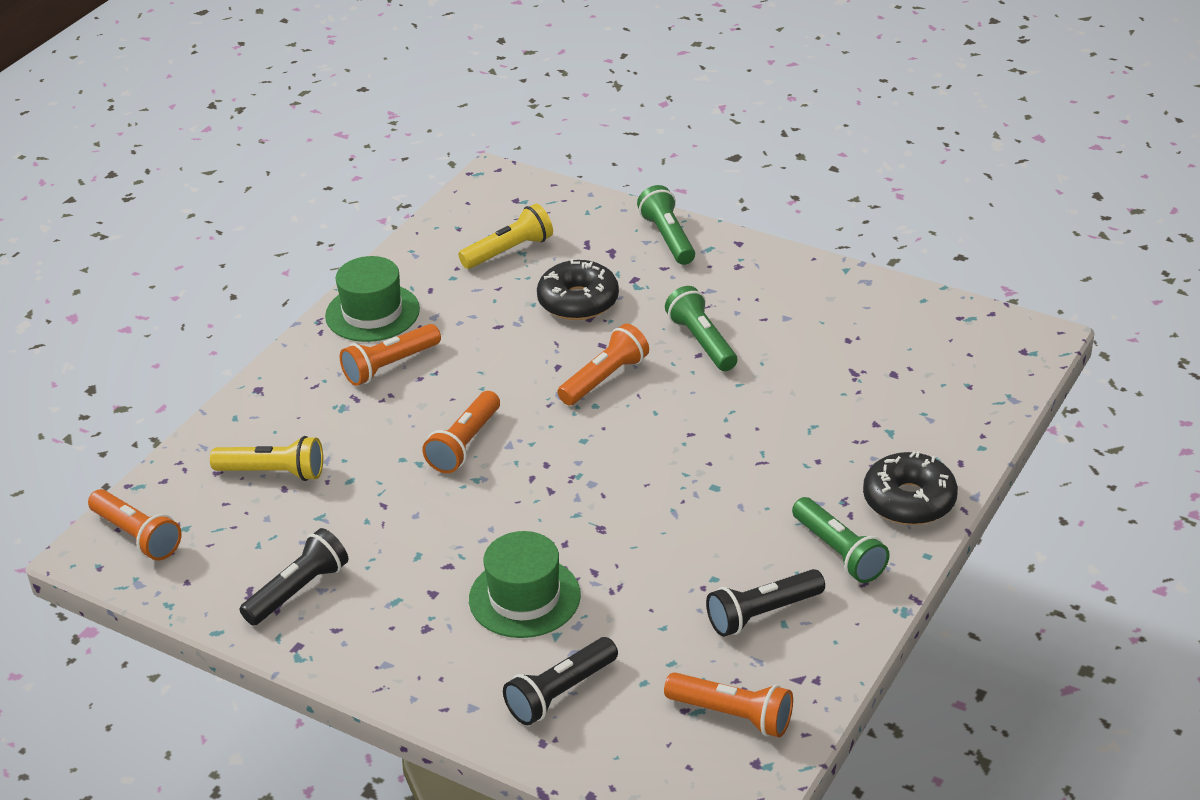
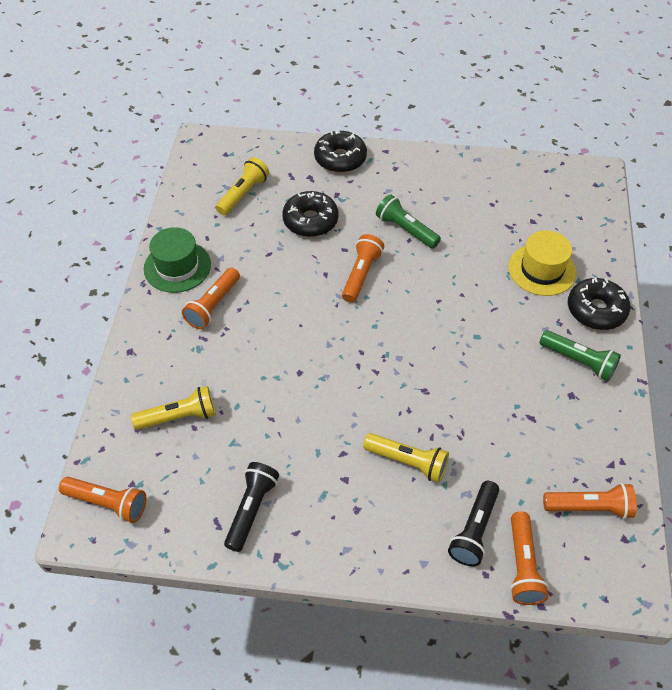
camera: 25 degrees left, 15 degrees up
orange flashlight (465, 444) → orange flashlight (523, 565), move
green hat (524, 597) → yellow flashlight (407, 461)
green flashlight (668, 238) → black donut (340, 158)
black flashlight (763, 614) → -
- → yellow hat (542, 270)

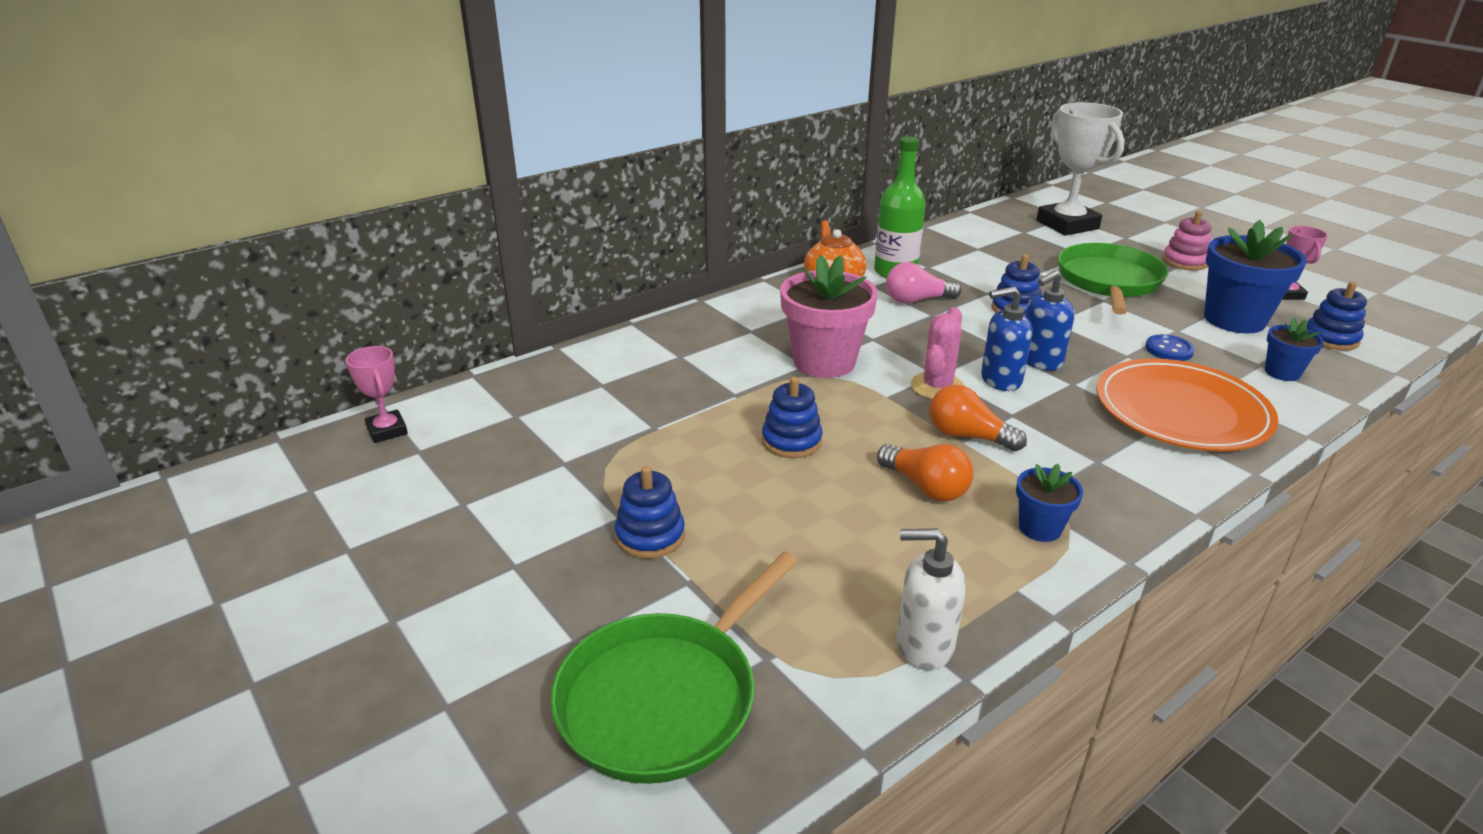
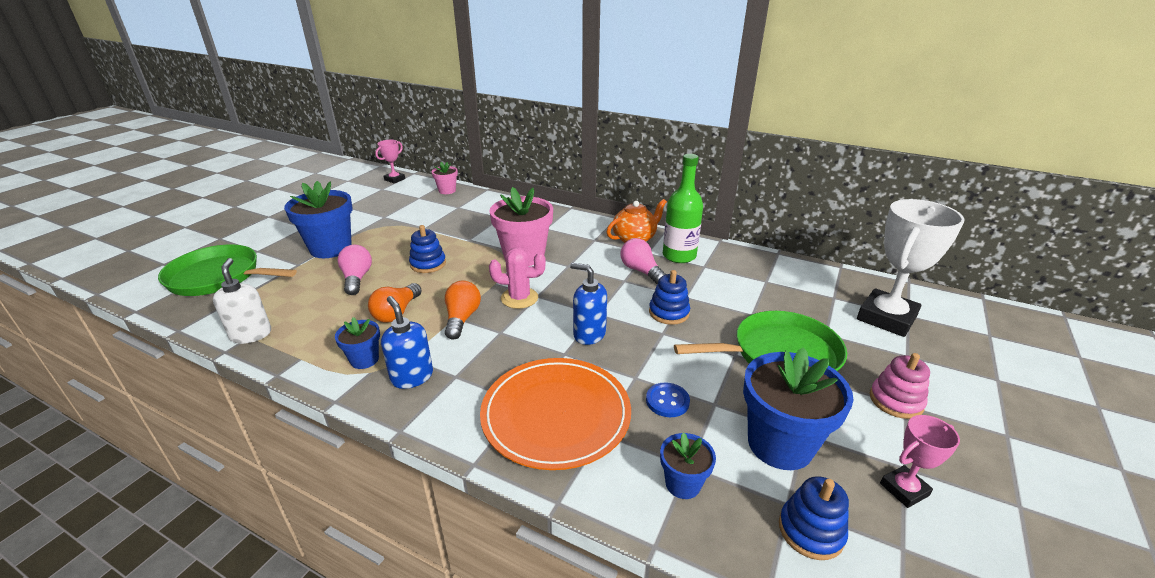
camera: 65 degrees right, 0 degrees up
blue stacking toy (650, 536) → blue flower pot (331, 248)
blue soap dispenser (1000, 380) → blue soap dispenser (412, 377), move
- → pink light bulb (357, 279)
- → pink flower pot (447, 191)

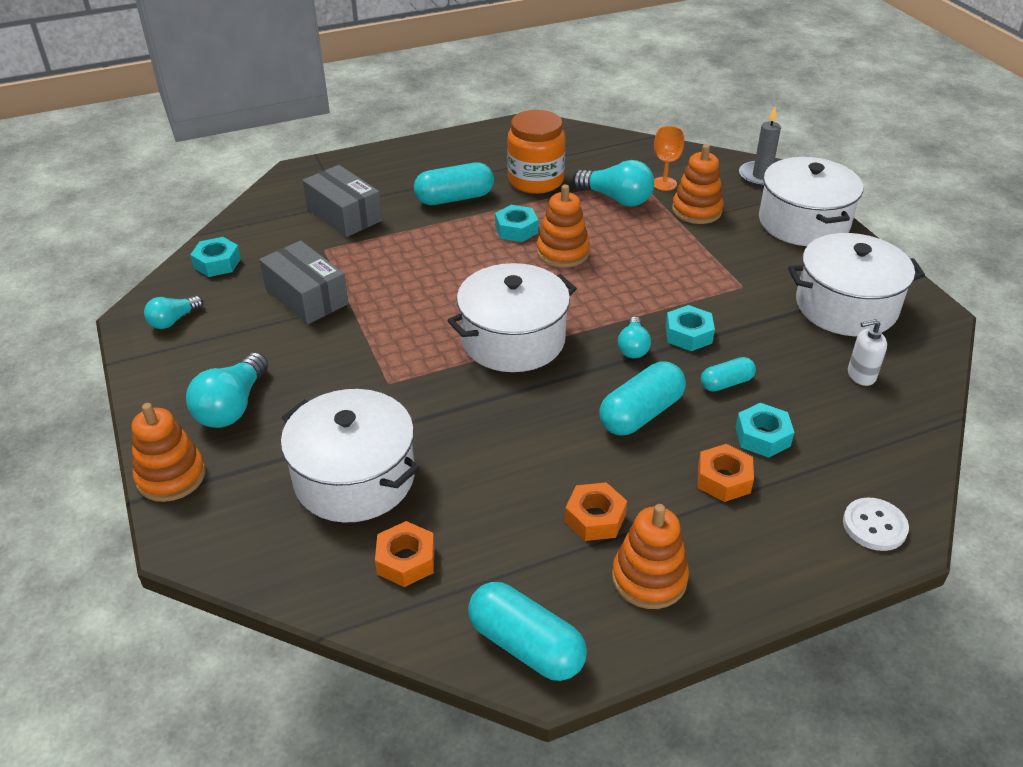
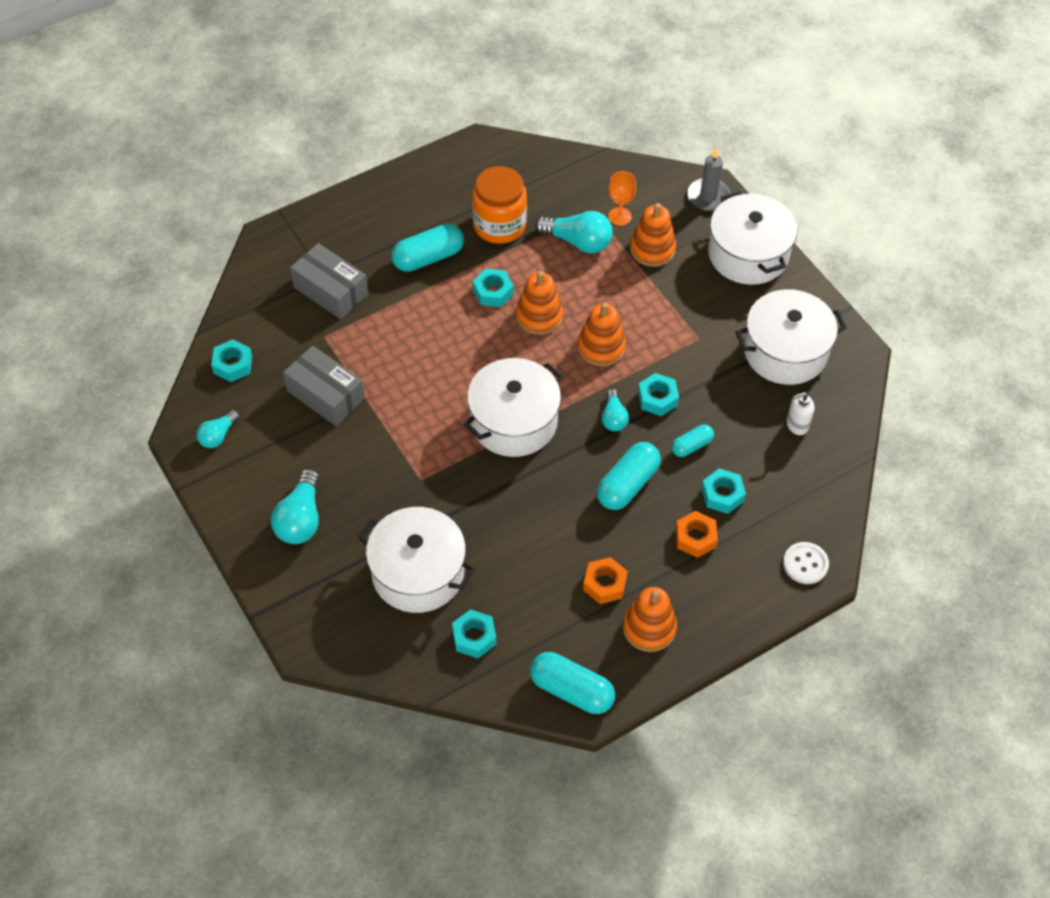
camera: 10 degrees left, 15 degrees up
orange stacking toy (171, 476) → orange stacking toy (601, 347), move
orange nut (406, 560) → turquoise nut (474, 637)

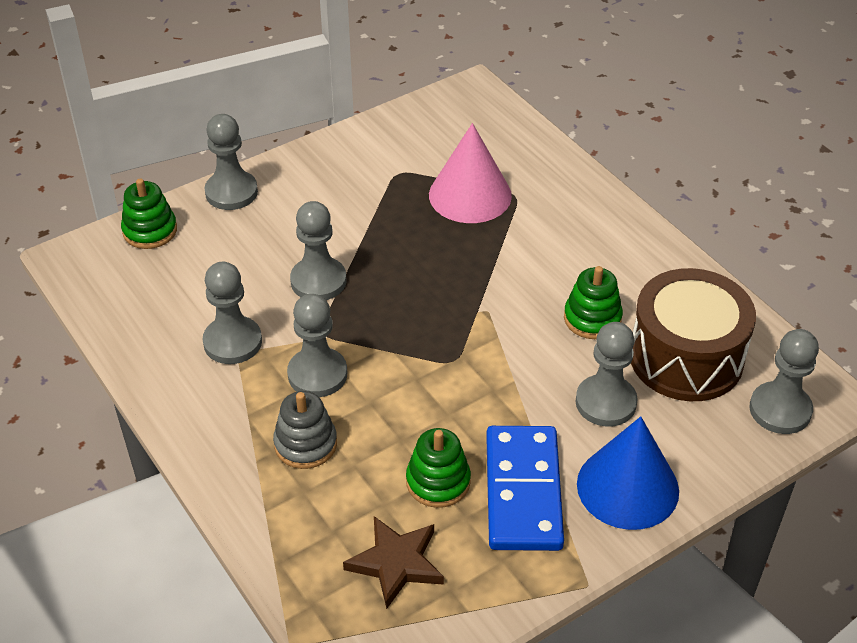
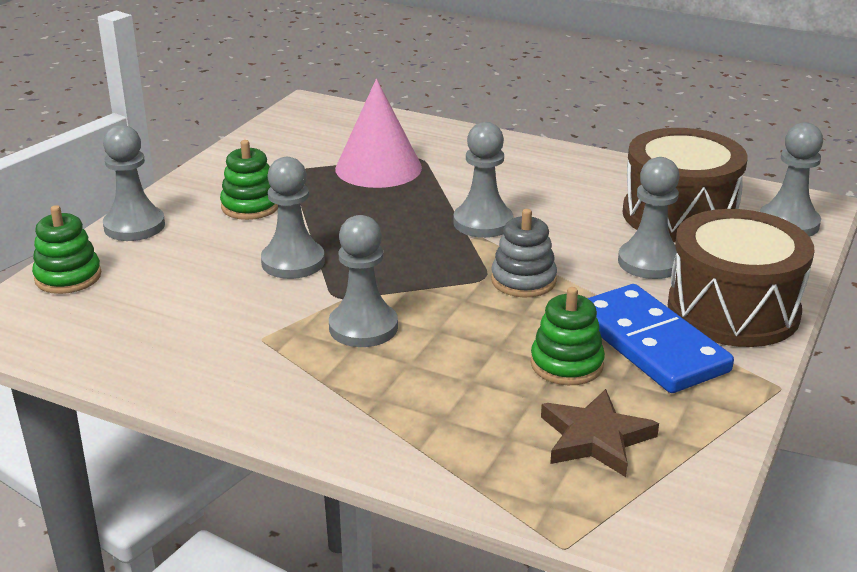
camera: 30 degrees left, 15 degrees down
grey pawn (232, 342) → grey pawn (483, 223), move
grey stacking toy (305, 444) → grey stacking toy (523, 280), move
green stacking toy (592, 318) → green stacking toy (250, 206), move
blue cone (627, 487) → brown drum (733, 310)

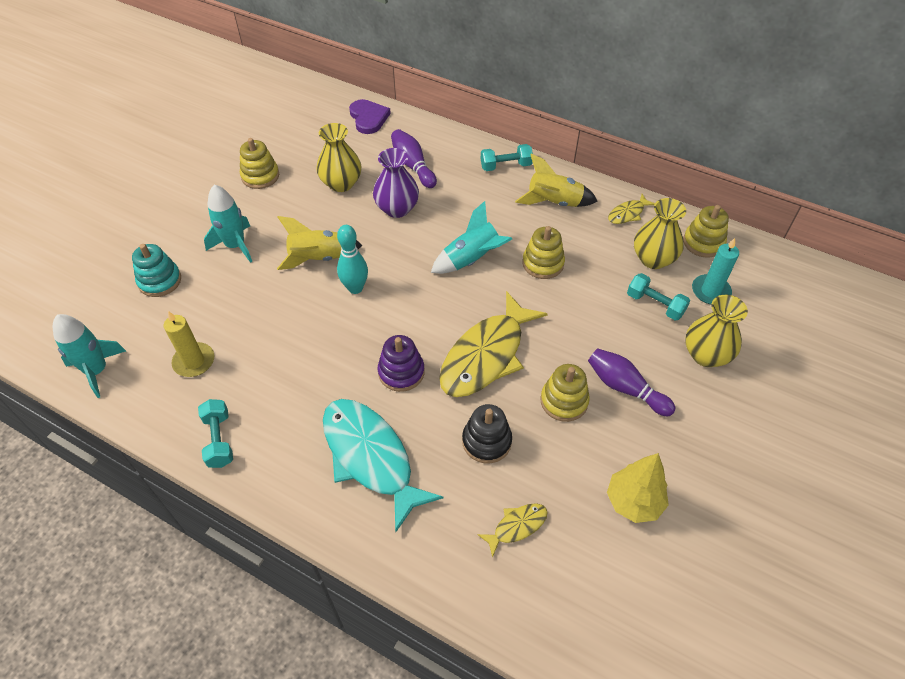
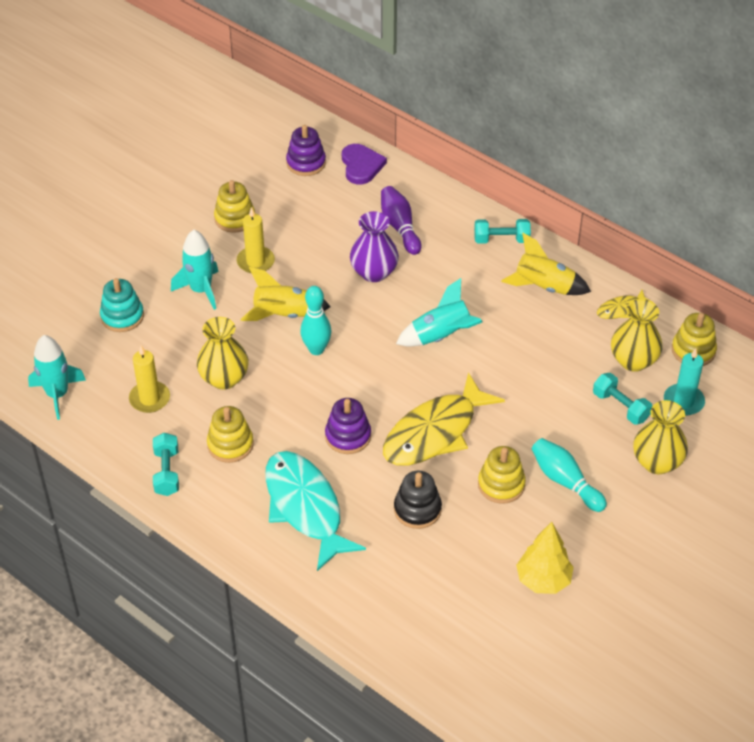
camera: 10 degrees right, 5 degrees down
yellow vase (341, 183) → yellow vase (224, 378), move
yellow fish (517, 526) → -
yellow stacking toy (543, 263) → yellow stacking toy (230, 444), move
purple bowling pin (625, 388) → turquoise bowling pin (565, 481)
- → yellow candle (255, 262)
- → purple stacking toy (306, 163)

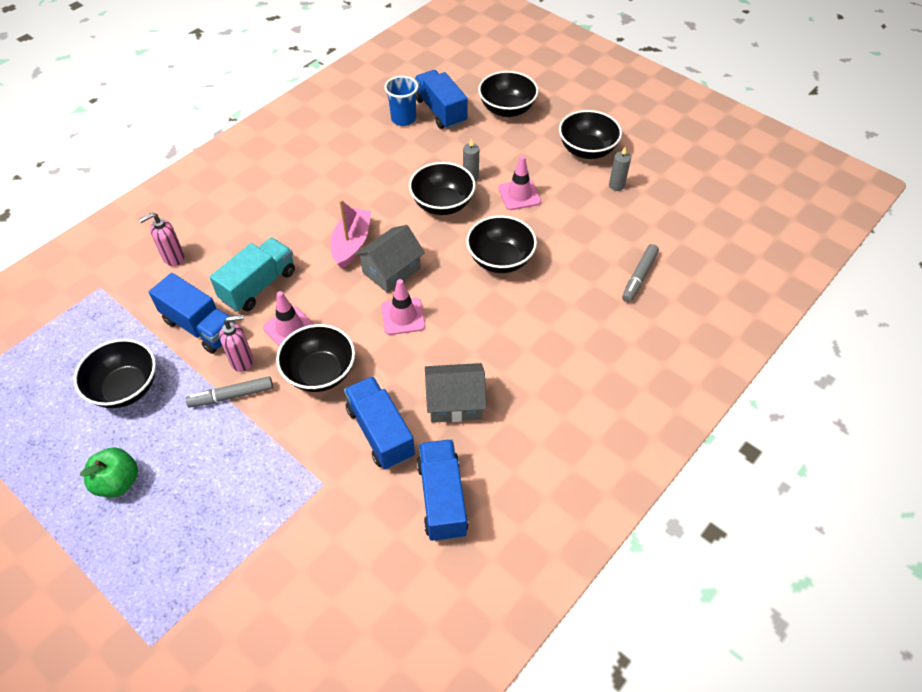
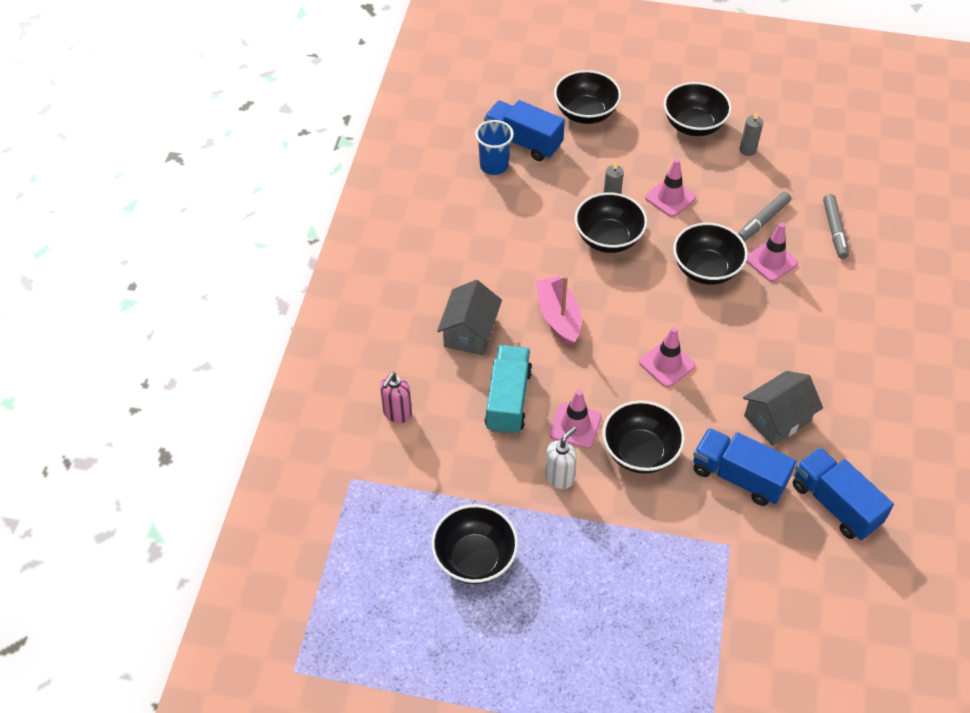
camera: 30 degrees left, 0 degrees up
green apple (118, 482) → -
blue truck (200, 327) → -
grey marker (231, 396) → grey marker (763, 221), move
pink soap dispenser (242, 361) → white soap dispenser (560, 477)
grey house (391, 270) → grey house (470, 332), move
- → pink traffic cone (771, 261)

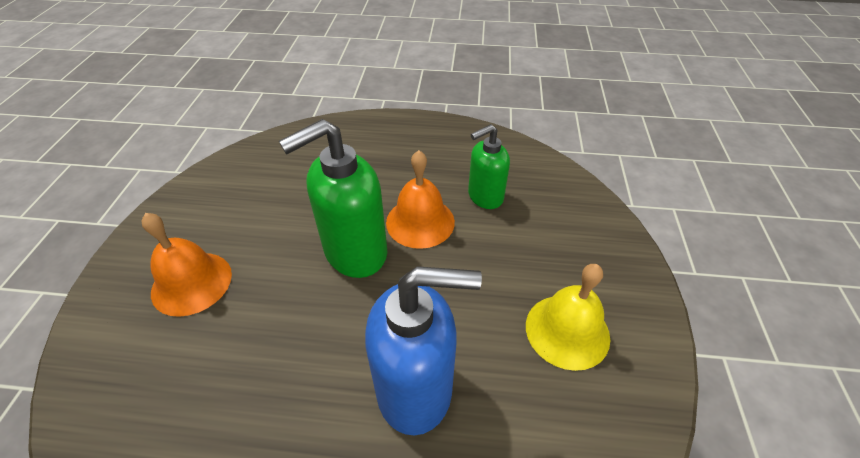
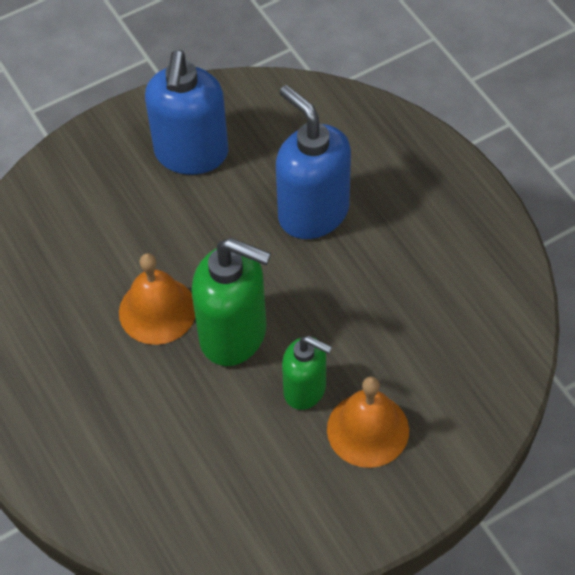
camera: 125 degrees left, 10 degrees up
green soap dispenser (485, 197) → green soap dispenser (305, 390), move
yellow bell (567, 331) → blue soap dispenser (191, 154)

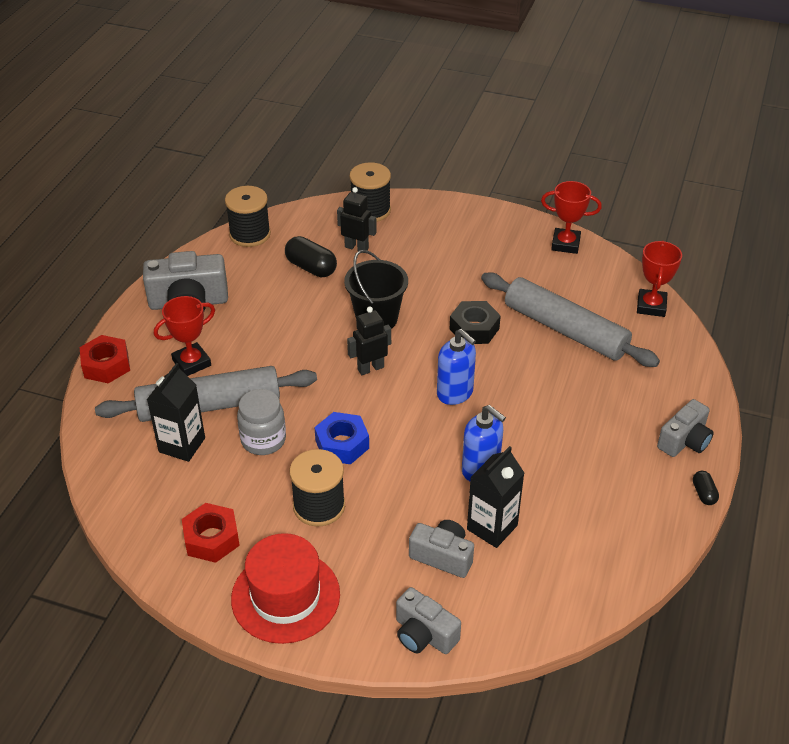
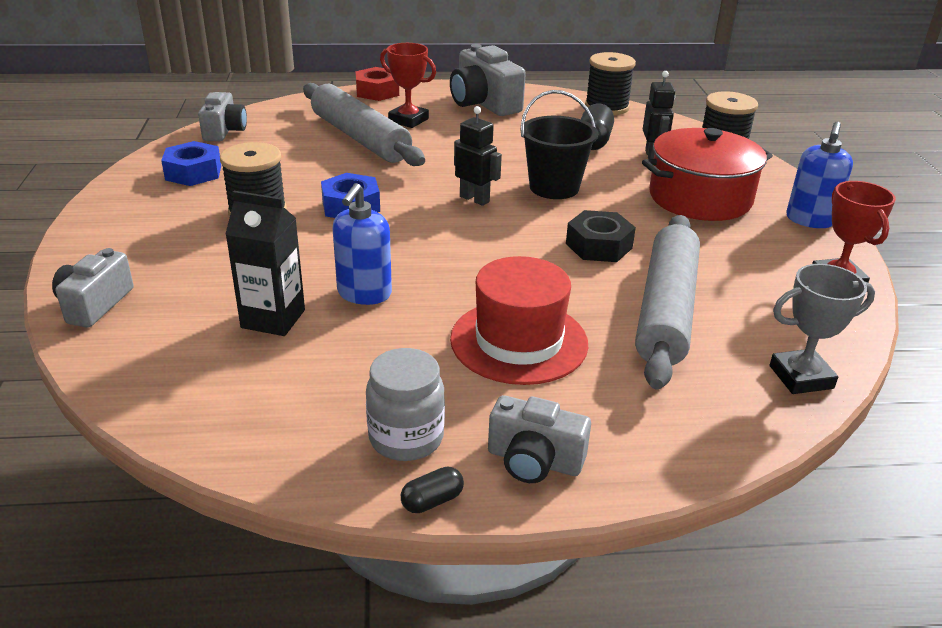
camera: 65 degrees right, 10 degrees down
black carton (182, 445) → -
red nut (211, 538) → blue nut (193, 172)
red hat (285, 596) → red hat (519, 341), move
grey jar (263, 440) → grey jar (406, 438), move
grey camera (442, 556) → grey camera (224, 131), move
blue soap dispenser (455, 393) → blue soap dispenser (809, 220), move
red trophy (651, 306) → grey trophy (801, 377)
- → red pot (700, 198)

